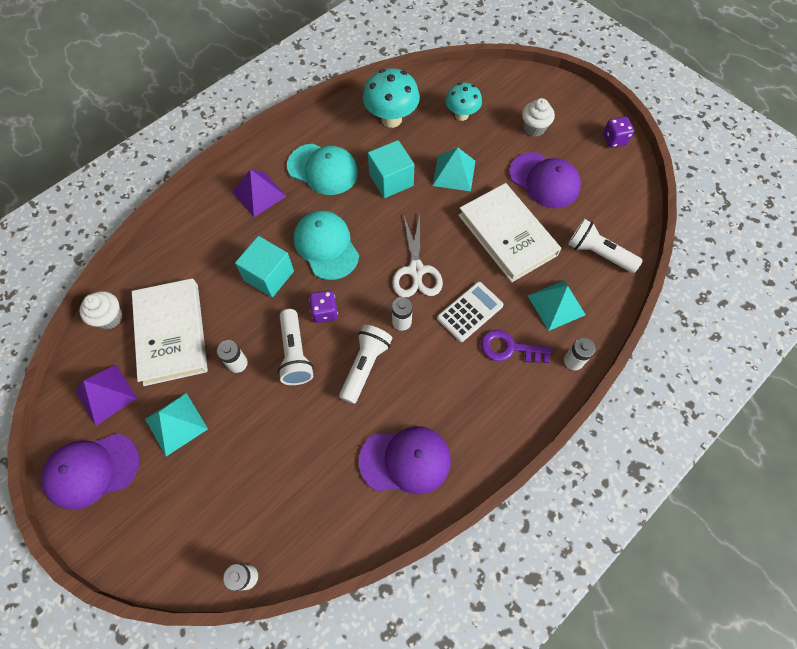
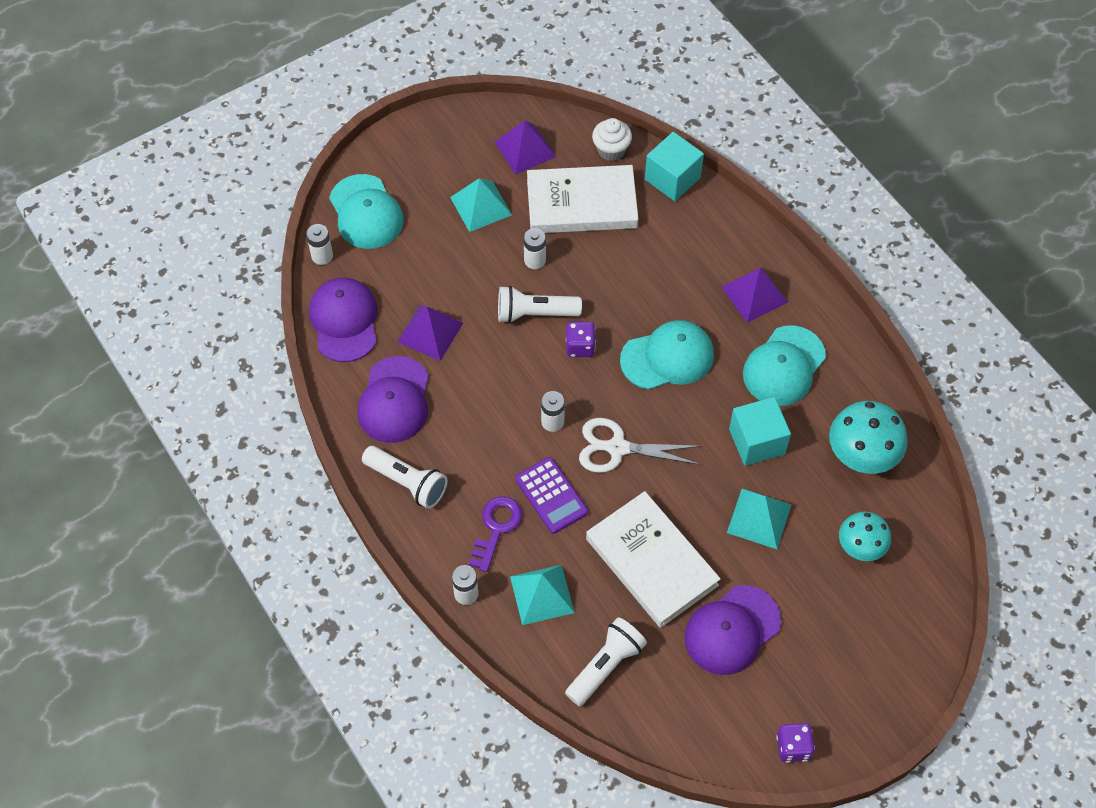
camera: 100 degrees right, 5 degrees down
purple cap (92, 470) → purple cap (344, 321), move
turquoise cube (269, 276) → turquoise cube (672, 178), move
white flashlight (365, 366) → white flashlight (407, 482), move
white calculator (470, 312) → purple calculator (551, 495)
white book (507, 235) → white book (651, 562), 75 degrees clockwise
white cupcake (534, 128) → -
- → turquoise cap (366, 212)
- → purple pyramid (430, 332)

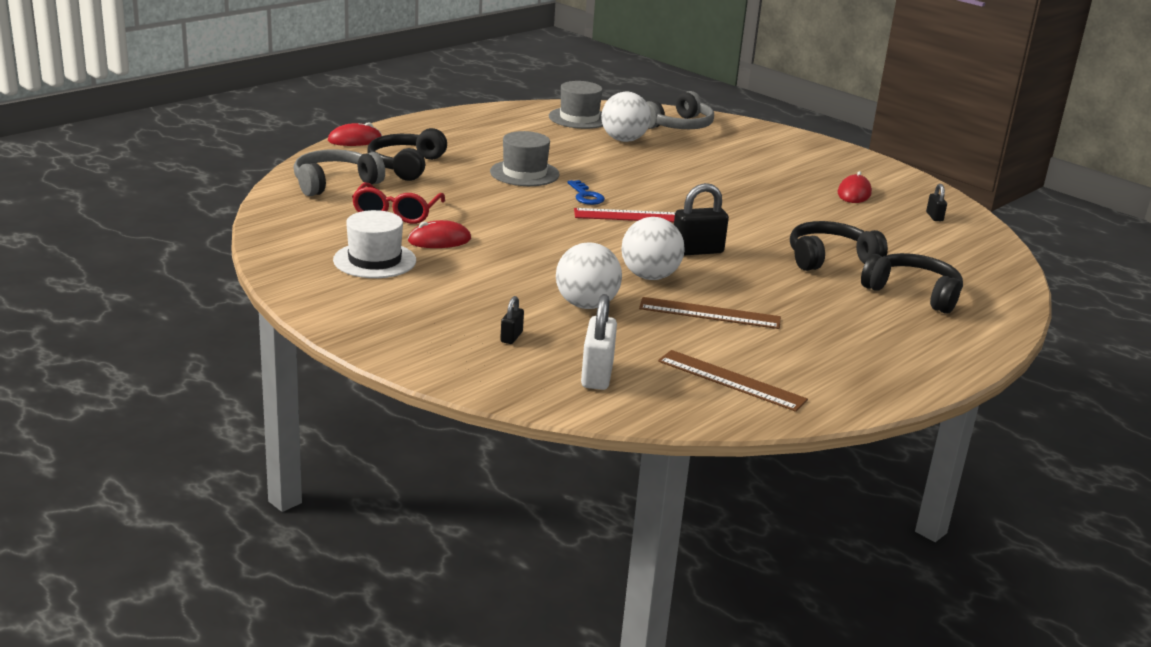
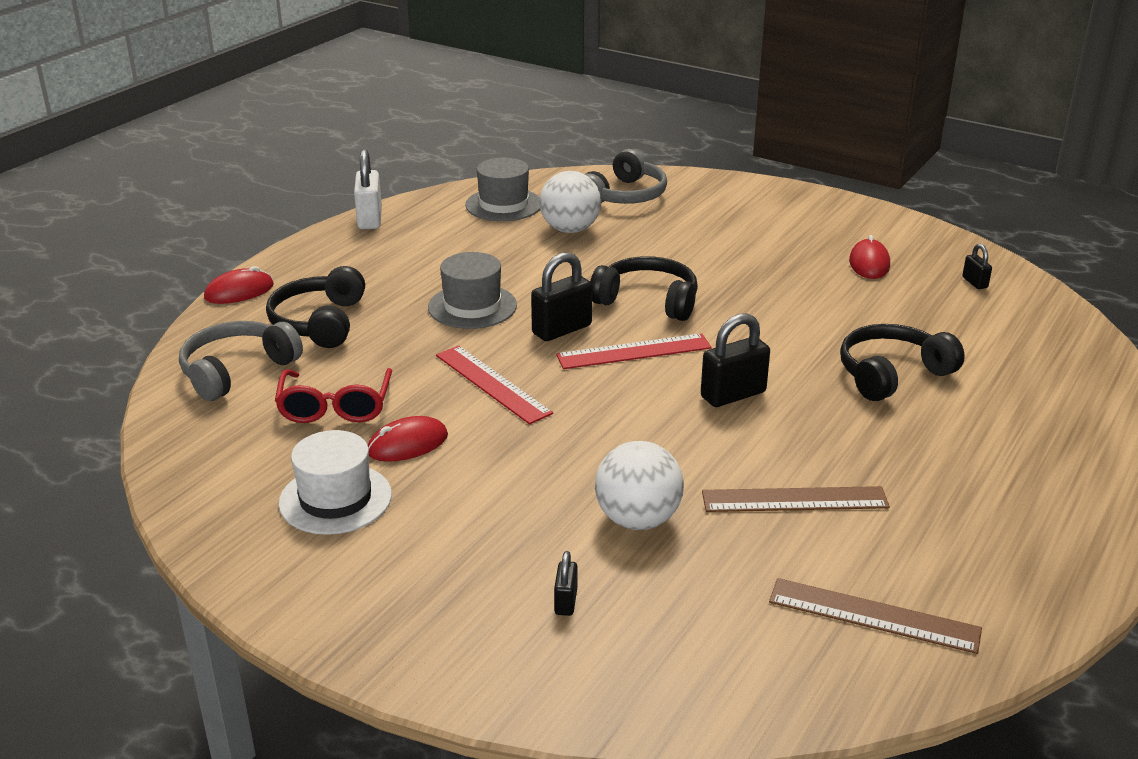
camera: 10 degrees left, 5 degrees up
blue key (586, 196) → black padlock (561, 329)
white padlock (597, 375) → white padlock (369, 219), move
white ball (649, 276) → -
black headphones (913, 293) → black headphones (647, 301), move
- → red ruler (492, 384)

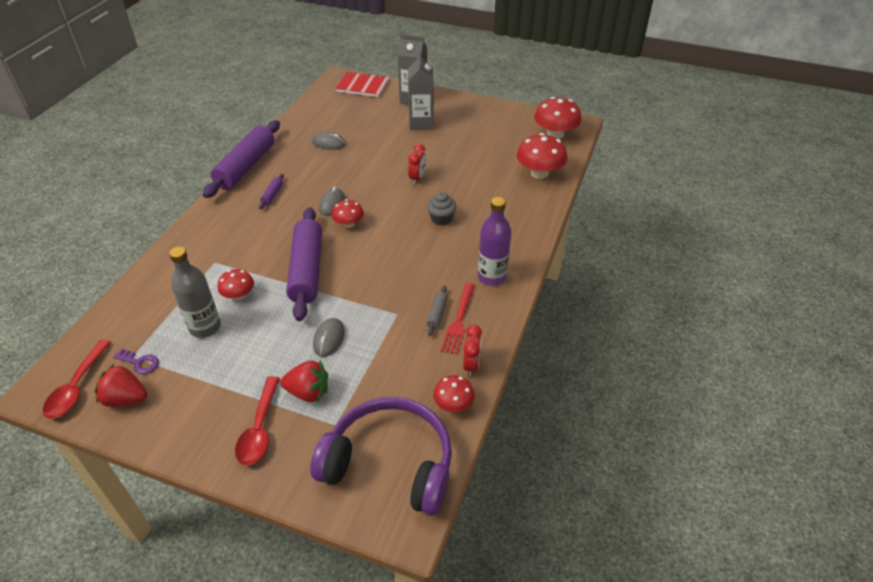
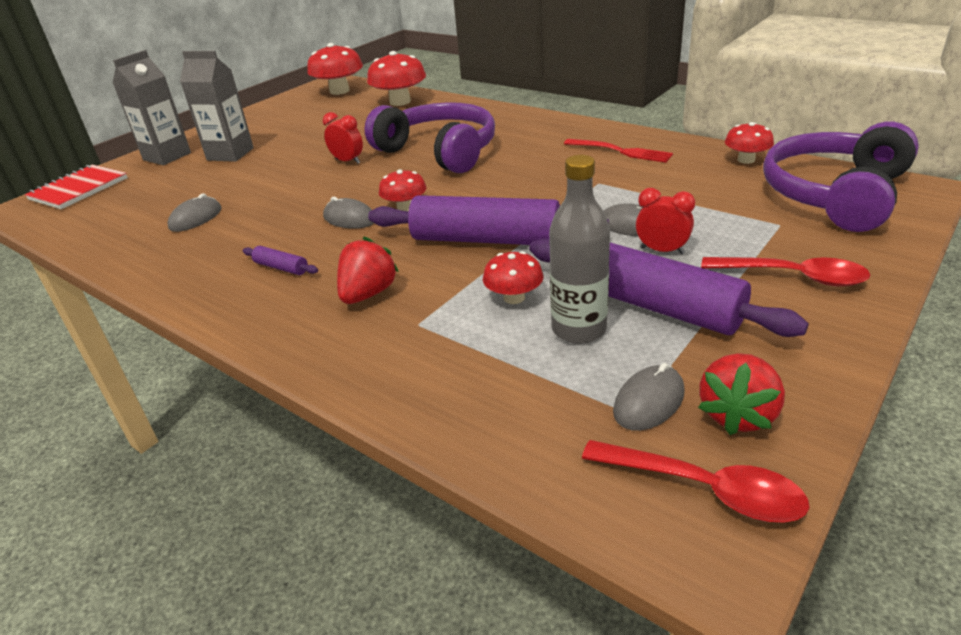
camera: 70 degrees left, 10 degrees down
purple key (140, 362) → grey mouse (649, 401)
purple rolling pin (246, 167) → purple rolling pin (652, 304), move
red strawberry (308, 392) → red strawberry (368, 294), move
grey cupcake (441, 218) → purple headphones (439, 151)
grey rolling pin (437, 314) → -
red clock (471, 365) → red clock (662, 250), move
purple bottle (492, 277) → -

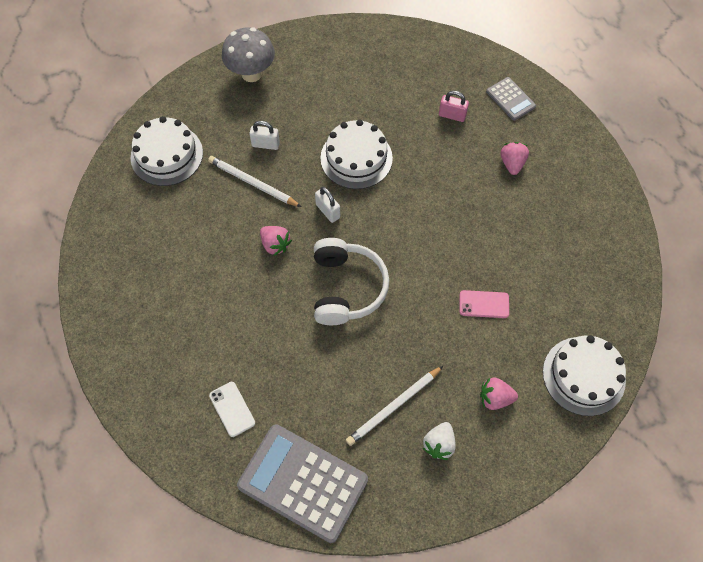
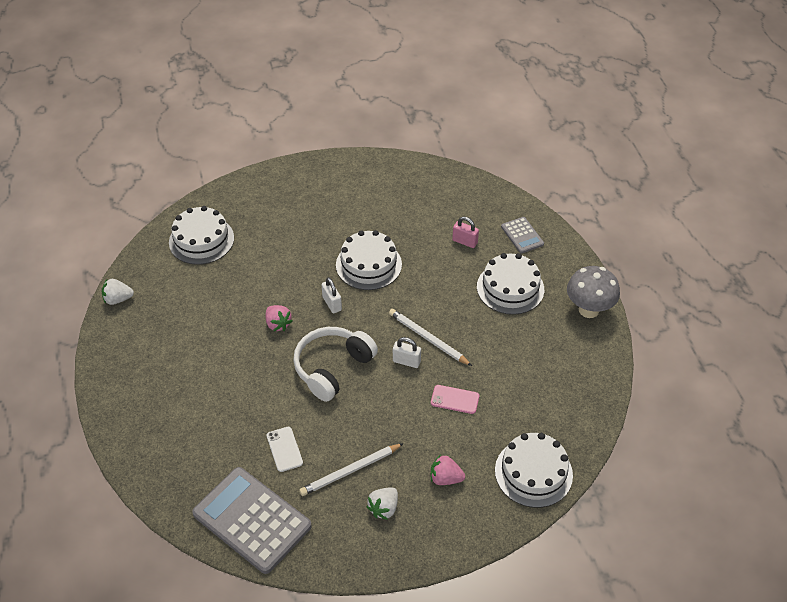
camera: 10 degrees right, 15 degrees down
white pencil (252, 183) → white pencil (428, 339), move
white phone (232, 409) → white phone (284, 449), move
grey mushroom (251, 74) → grey mushroom (588, 310), move
white padlock (266, 144) → white padlock (406, 361), move
white headphones (346, 288) → white headphones (332, 368), 150 degrees counterclockwise
pink strawberry (512, 163) → white cake (510, 288)
- → white strawberry (118, 299)

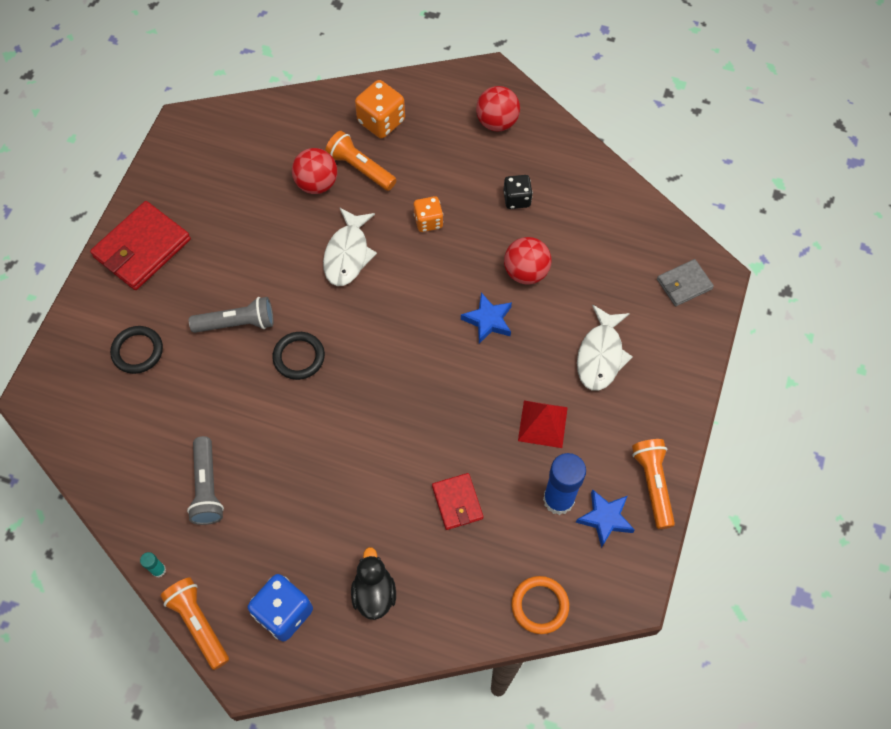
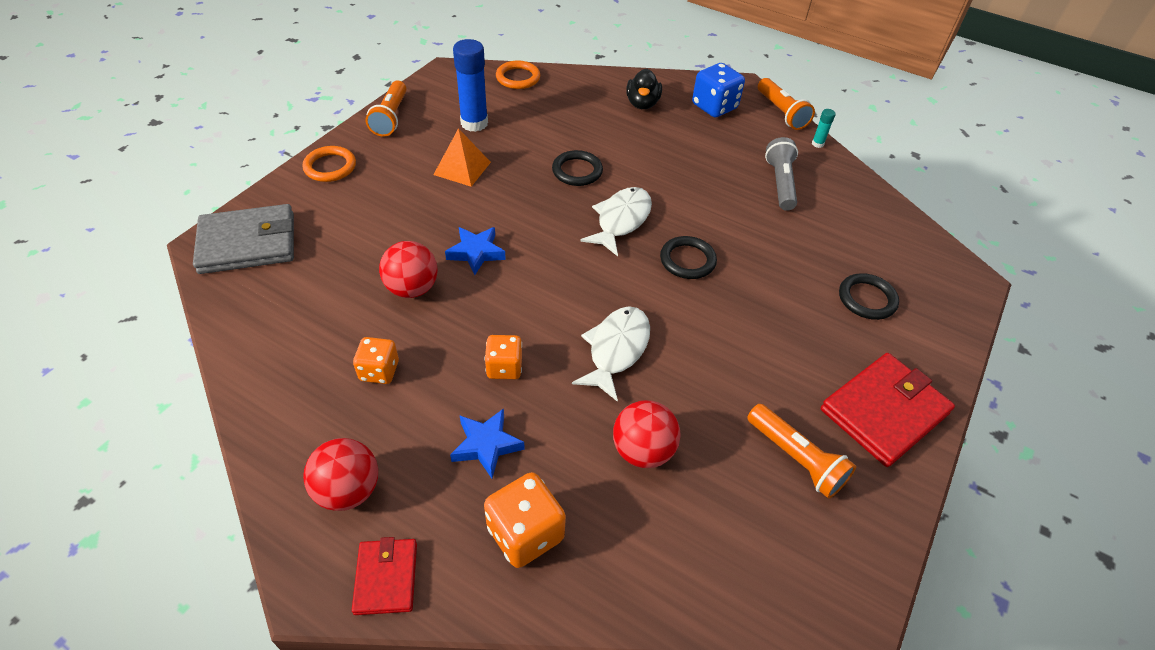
camera: 170 degrees left, 15 degrees down
grey flashlight (237, 323) → -
orange flashlight (360, 168) → orange flashlight (796, 458), move
red wallet (457, 502) → red wallet (386, 578), move
black dice (516, 199) → orange dice (379, 371)
red pyramid (543, 424) → orange pyramid (462, 168)
blue star (605, 519) → blue star (486, 445), move
white fish (600, 355) → white fish (621, 220), move
grey wallet (684, 284) → grey wallet (248, 243), x1.78
- → orange ring (330, 167)
- → black ring (577, 171)

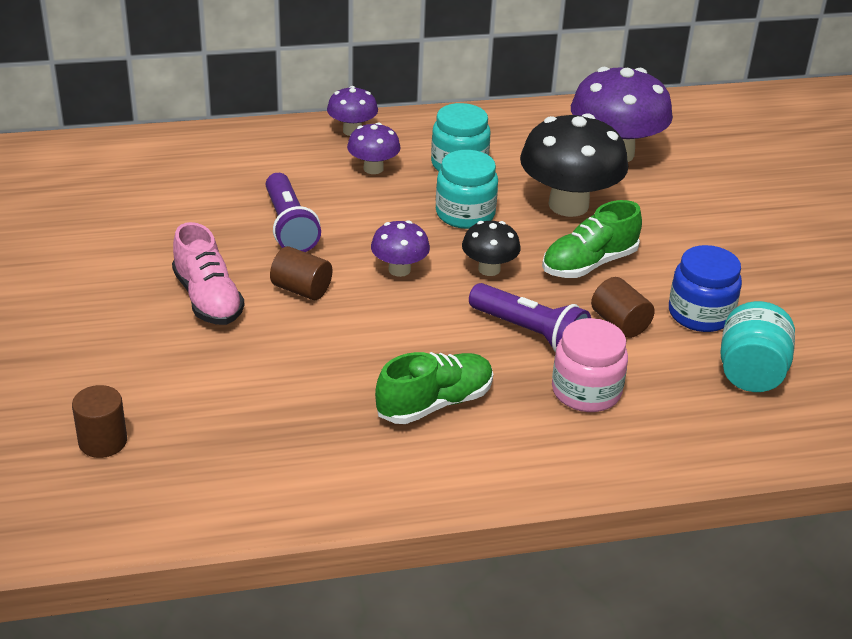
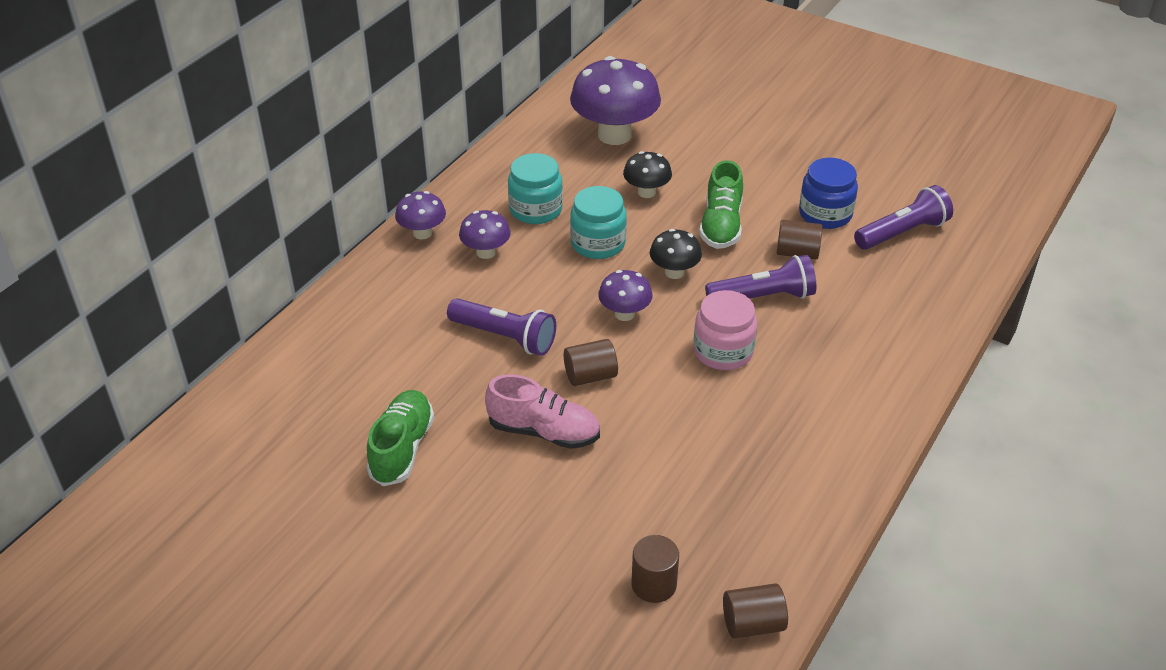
camera: 45 degrees left, 5 degrees up
green shoe (435, 403) → green shoe (402, 448), move
black mushroom (568, 205) → black mushroom (646, 192), x0.51
pink jar (586, 391) → pink jar (723, 351), move
turquoise jar (750, 373) → purple flashlight (902, 233)
- → brown cylinder (753, 624)

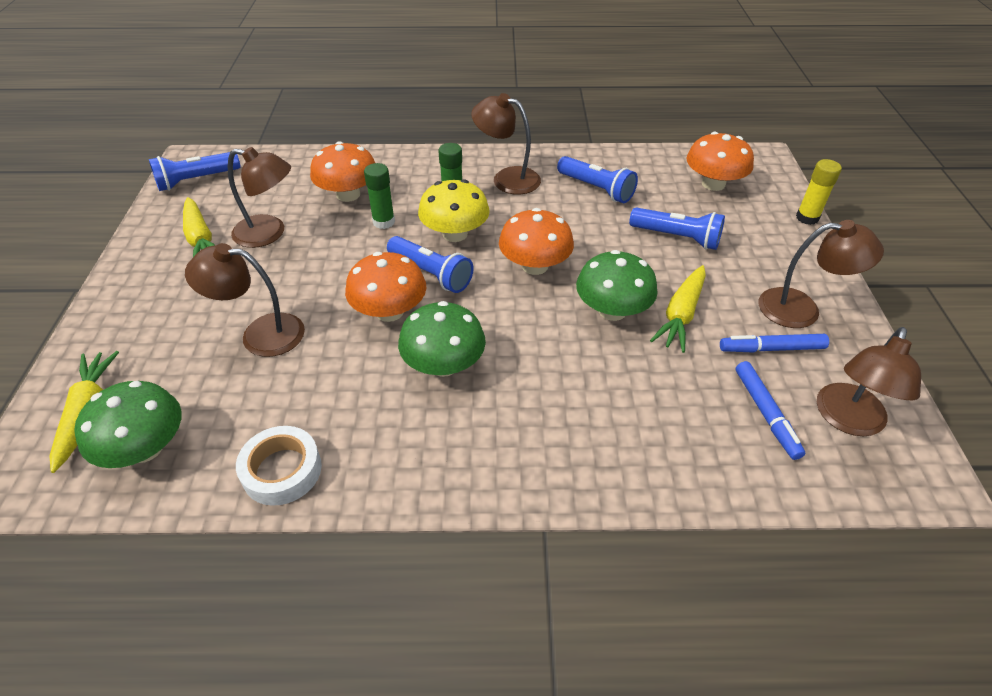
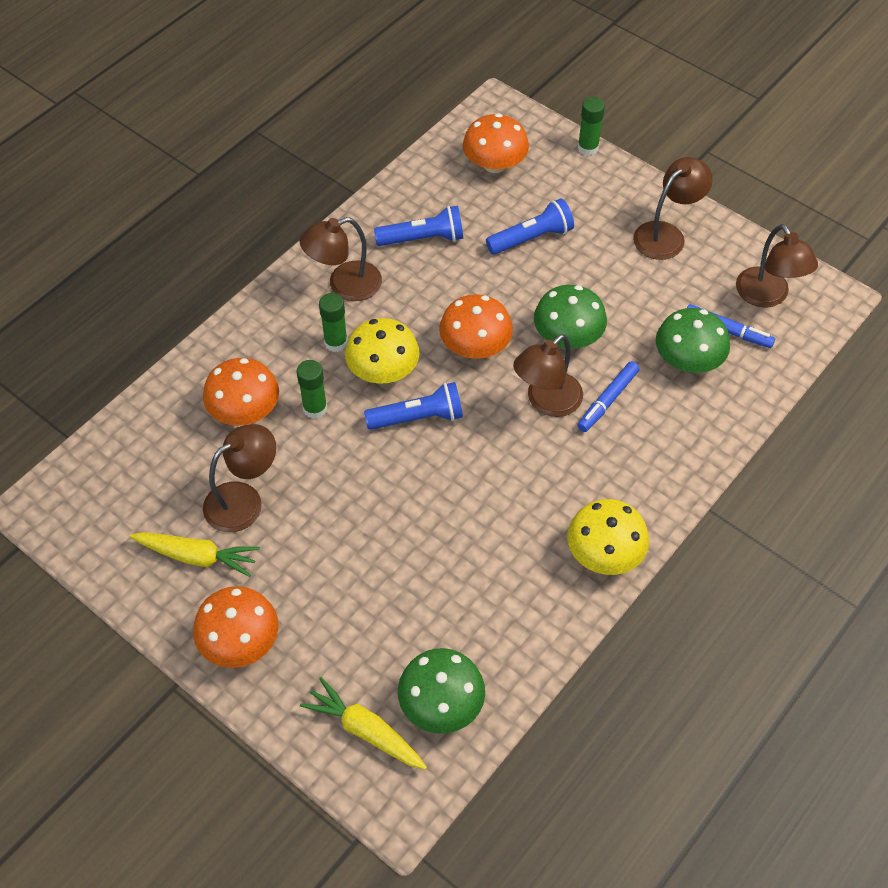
camera: 50 degrees left, 10 degrees up
blue flashlight (197, 180) → -
brown lamp (260, 334) → brown lamp (546, 402), move
white tape (282, 470) → -
orange mushroom (389, 311) → orange mushroom (240, 641), move
green mushroom (444, 364) → green mushroom (688, 360), move
yellow carrot (681, 315) → -
blue marker (771, 349) → blue marker (608, 400), move
yellow glue stick (807, 218) → green glue stick (588, 148)
- → yellow mushroom (604, 553)

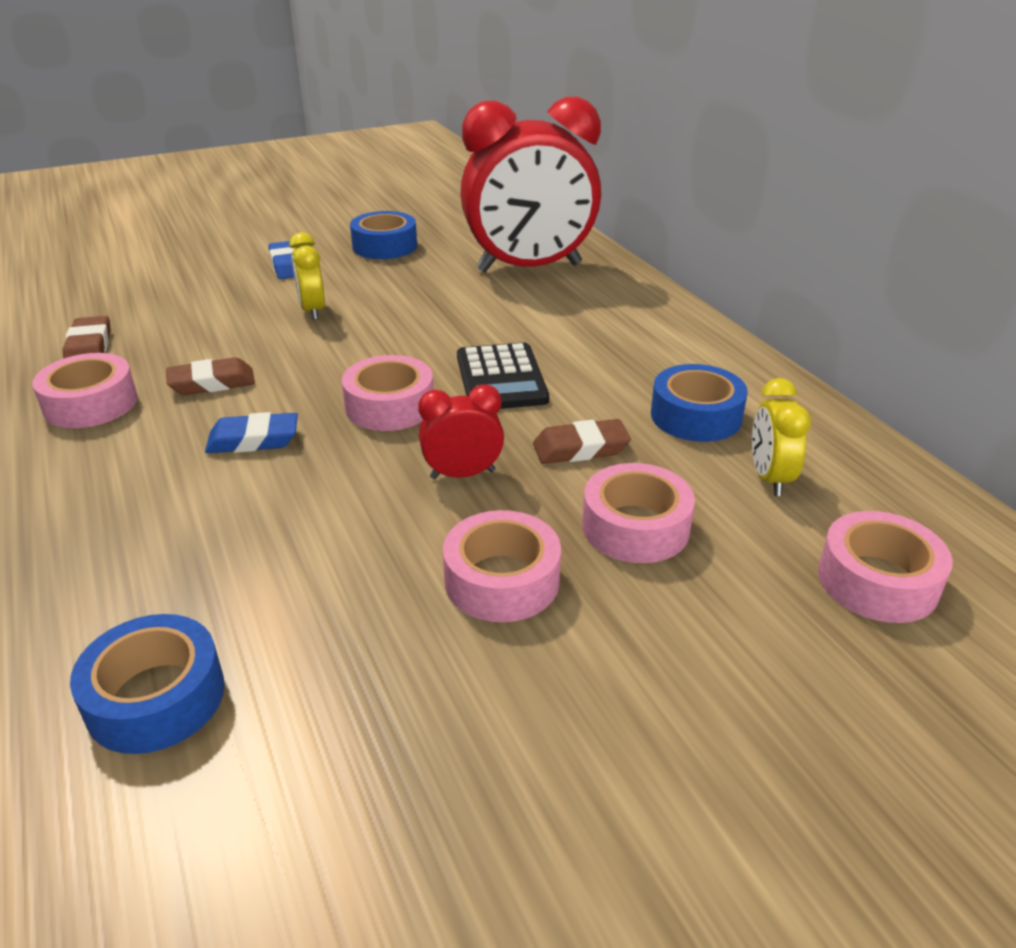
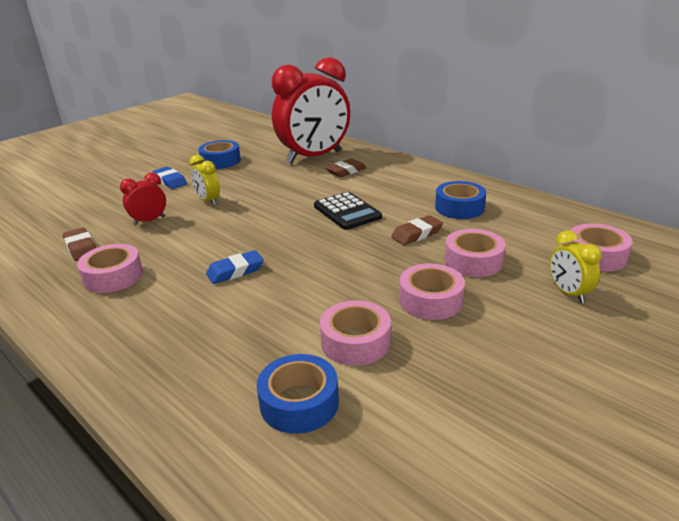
camera: 20 degrees left, 5 degrees down
brown eraser (212, 383) → brown eraser (346, 171), move
pink tape (390, 406) → pink tape (355, 342), move
red clock (462, 474) → red clock (149, 221), move
yellow clock (769, 478) → yellow clock (568, 293), move

